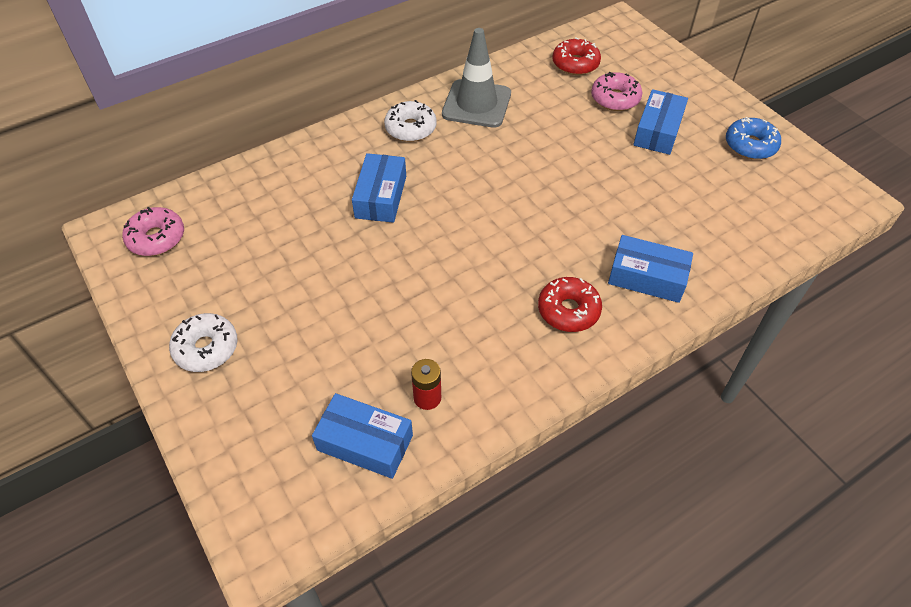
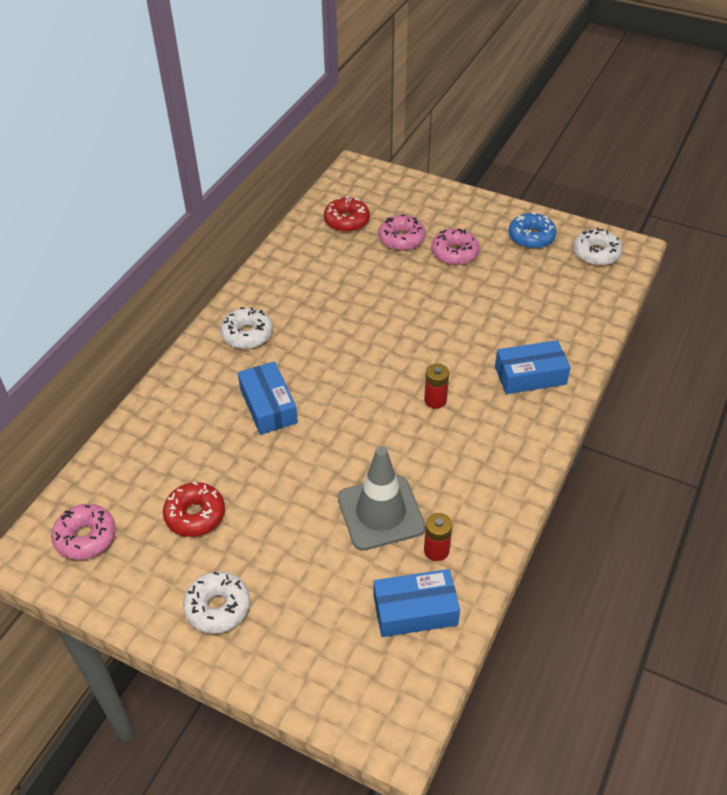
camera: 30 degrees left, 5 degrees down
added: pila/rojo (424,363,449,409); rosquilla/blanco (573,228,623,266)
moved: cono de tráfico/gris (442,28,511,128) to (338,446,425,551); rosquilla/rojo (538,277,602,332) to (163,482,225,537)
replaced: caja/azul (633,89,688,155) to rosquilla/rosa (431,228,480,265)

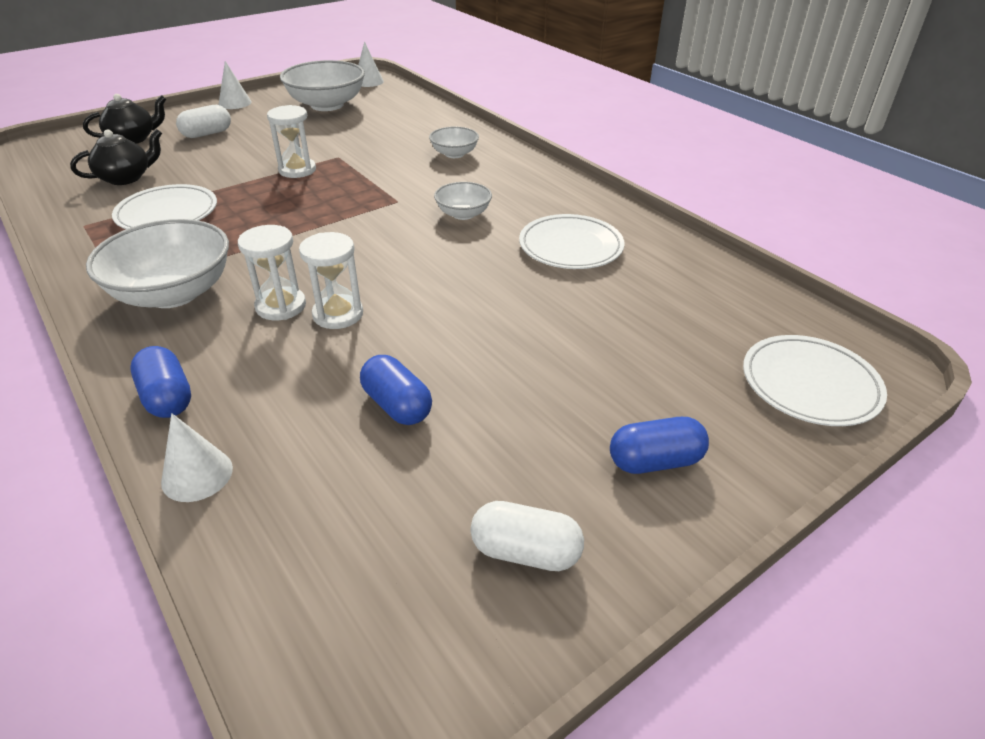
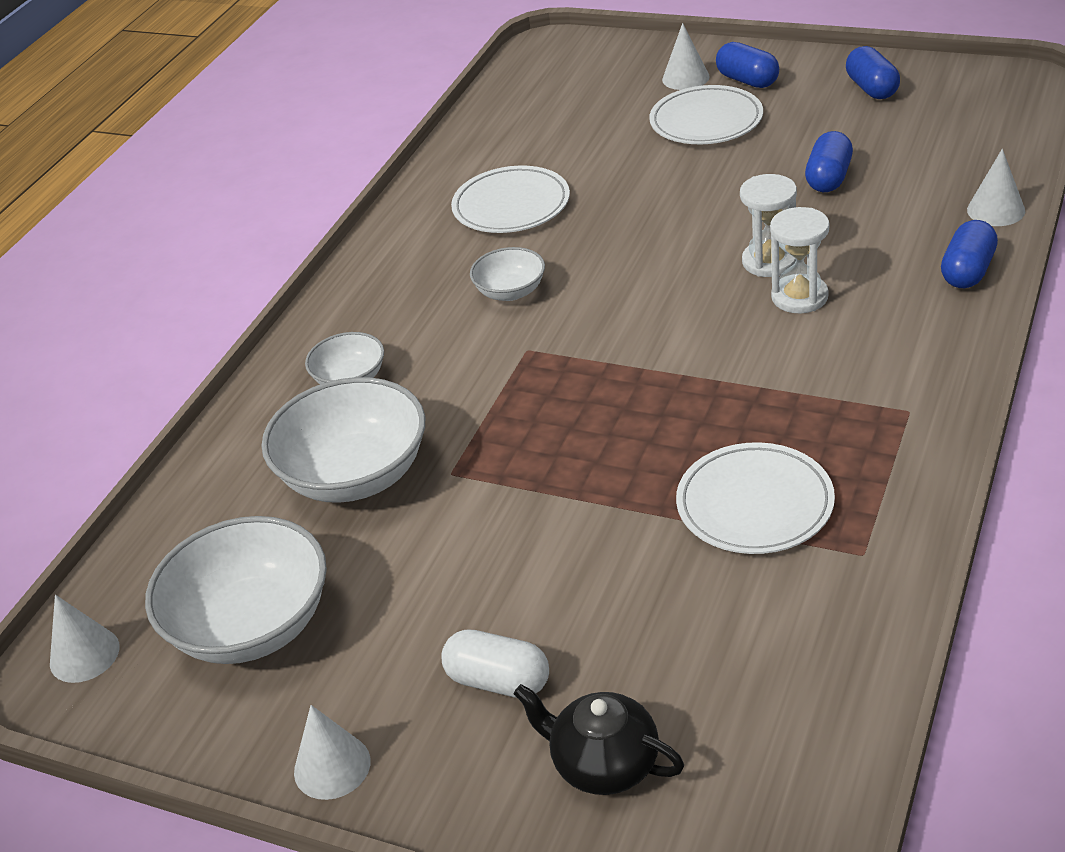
camera: 115 degrees left, 0 degrees up
removed: tetera/negro (70,129,162,185); reloj de arena/blanco (267,105,316,178)
added: cono/blanco (662,23,709,90)
moved: cuenco/blanco (86,219,229,308) to (262,377,425,503); plato/blanco (743,335,887,426) to (649,85,763,144)
recoloured: cápsula/blanco (470,501,584,571) to cápsula/azul (846,46,900,99)

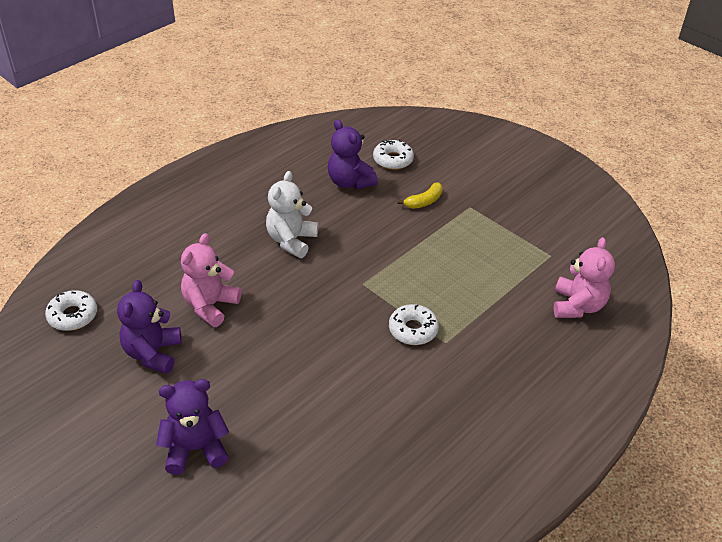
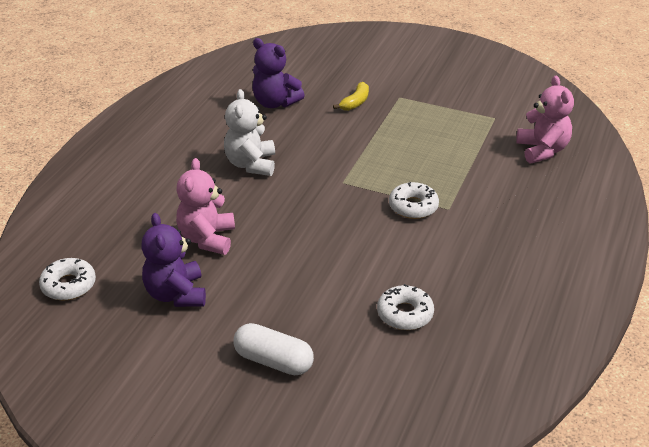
camera: 20 degrees left, 5 degrees down
moved: rosquilla/blanco (373,140,414,170) to (377,284,434,330)
replaced: osito/morado (156,379,229,475) to cápsula/blanco (233,323,314,375)

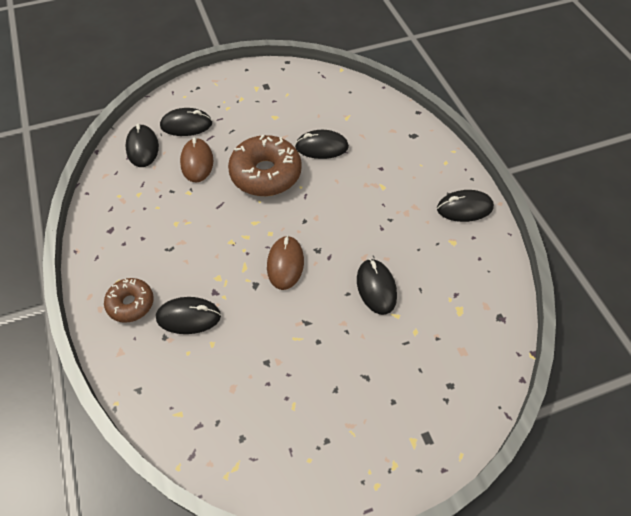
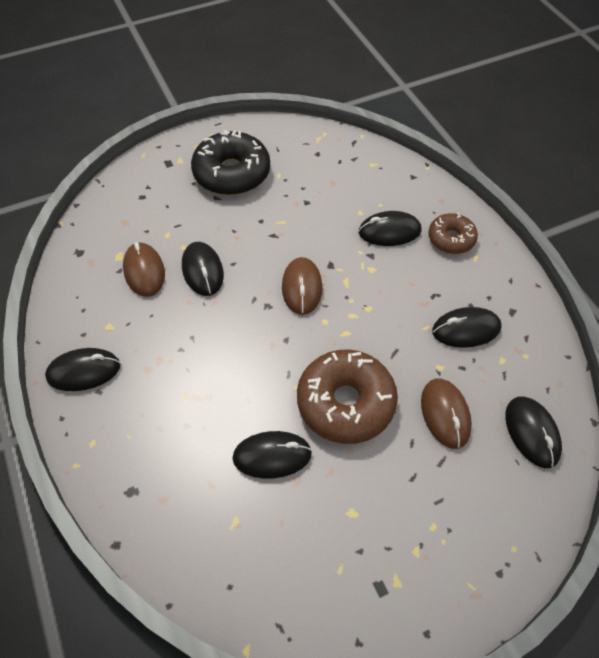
camera: 175 degrees right, 0 degrees up
added: ratón/marrón (123,242,165,297); rosquilla/negro (191,130,270,195)
moved: ratón/negro (160,108,212,136) to (432,307,502,348)

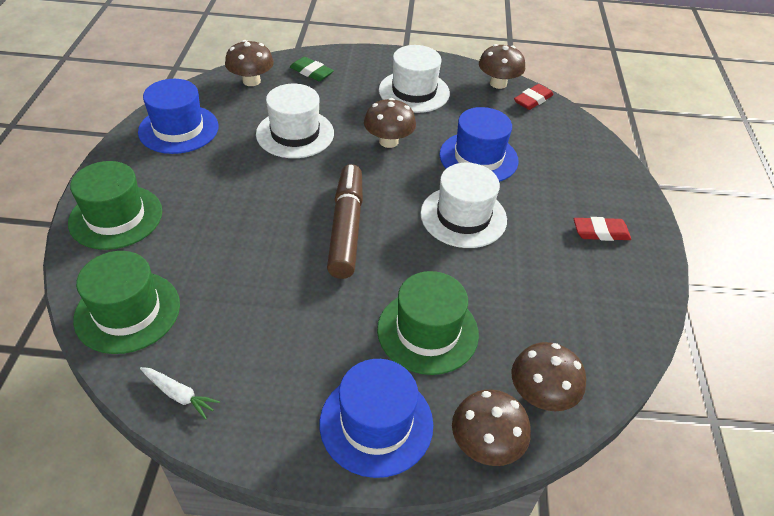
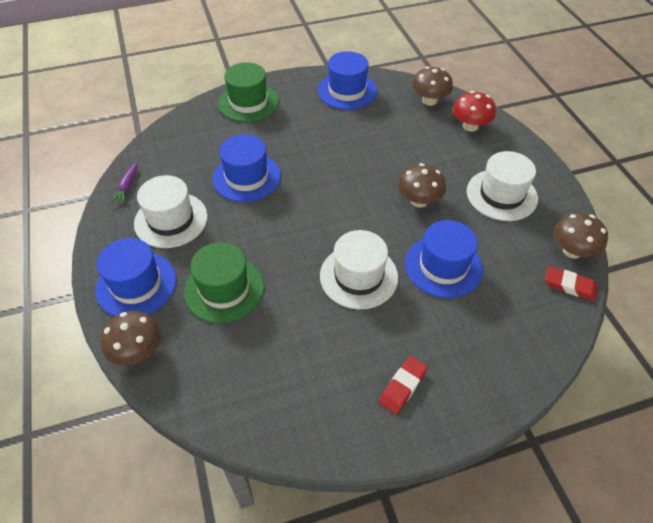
camera: 70 degrees right, 5 degrees up
removed: sombrero/verde (73,251,180,354); rotulador/marrón (327,164,363,279); seta/marrón (511,342,586,411)
added: sombrero/azul (212,134,281,202)
moved: sombrero/blanco (256,84,334,158) to (134,175,208,248)
replaced: goma de borrar/verde (290,57,334,81) to seta/rojo (453,91,496,132)
recoloured: zanahoria/blanco (140,367,220,420) to zanahoria/morado (111,162,138,204)
turned: goma de borrar/rojo (574,217,631,241) = (379,356,428,414) 60 degrees clockwise

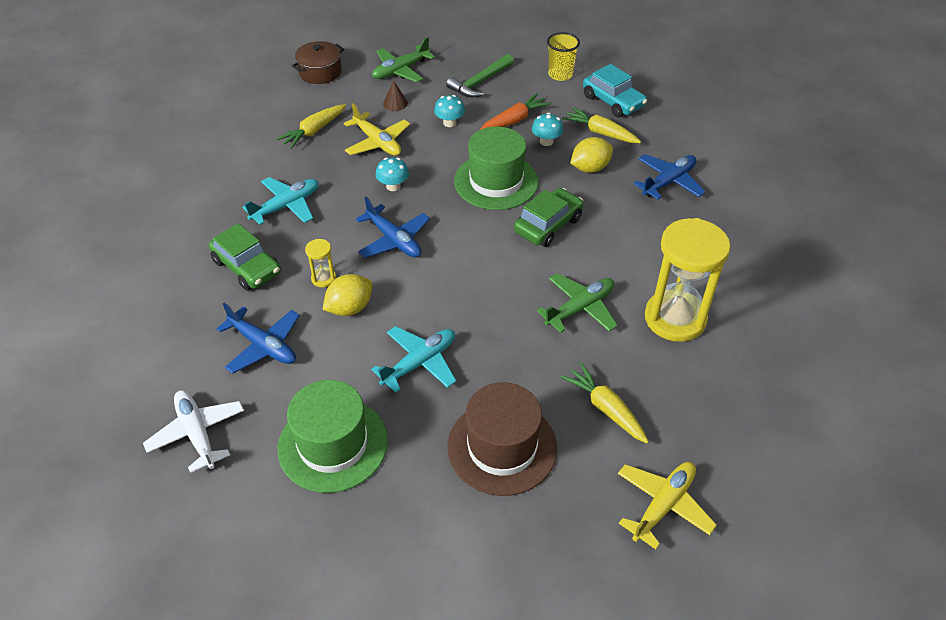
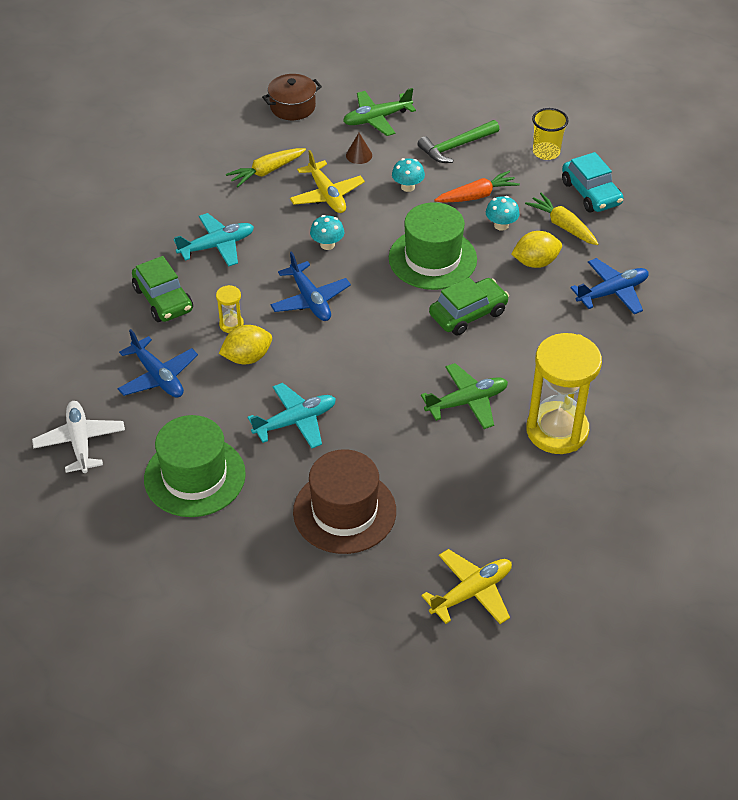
camera: 15 degrees right, 0 degrees up
removed: zanahoria/amarillo (561,362,649,444)

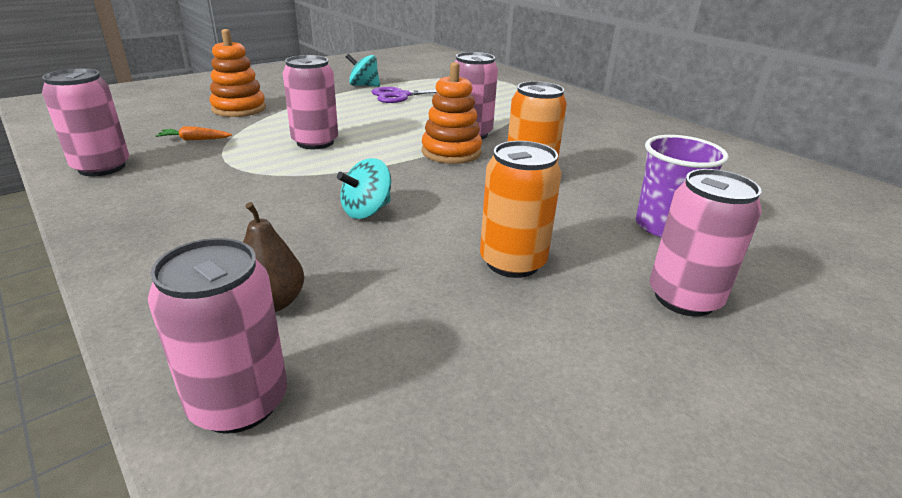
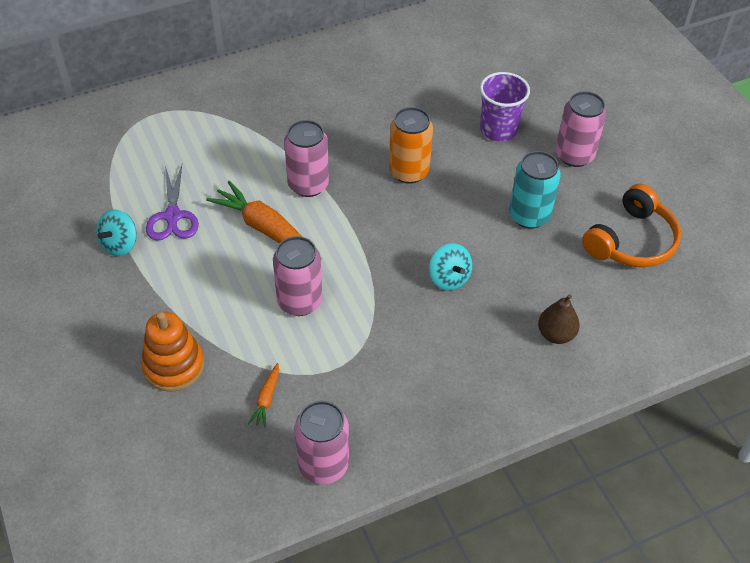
camera: 75 degrees left, 20 degrees up
removed: lata/rosa (148,238,287,434); juguete apilable/naranja (422,62,482,164)
added: zanahoria/naranja (206,181,322,259); auriculares/naranja (582,184,681,267)
recoloured: lata/naranja (480,141,561,278) to lata/turquesa (509,151,561,229)

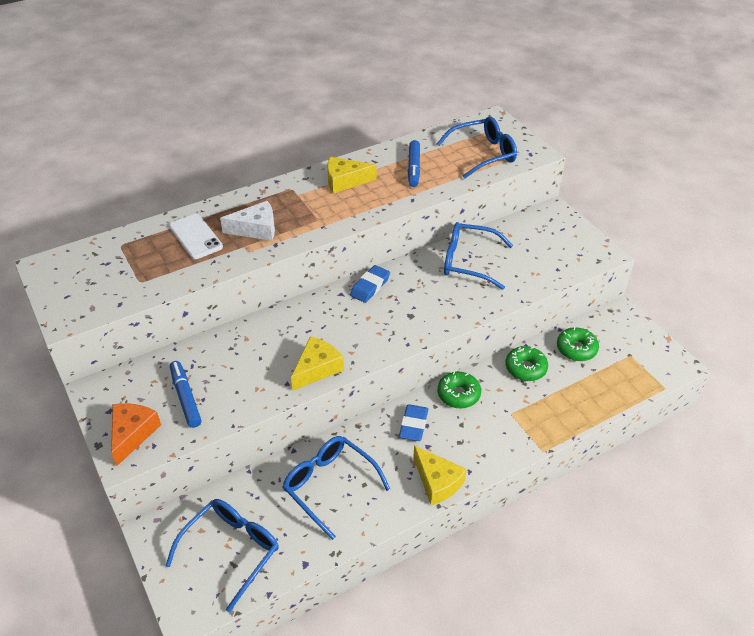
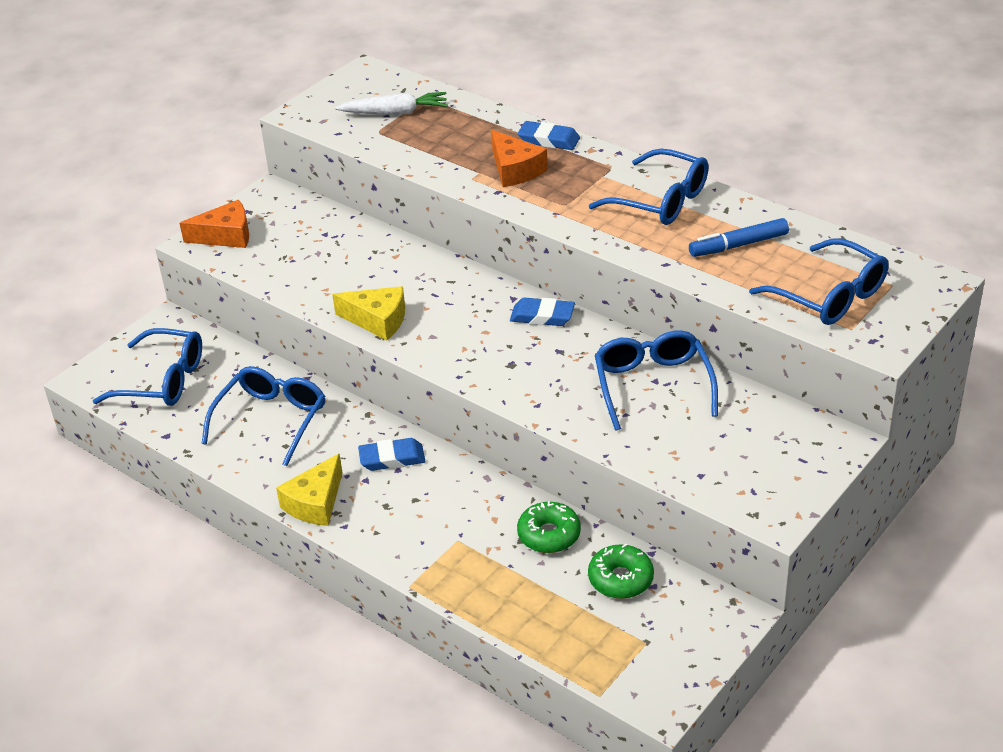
camera: 70 degrees right, 5 degrees down
removed: móvil/blanco (169,214,223,259); rotulador/azul (170,361,201,428); rosquilla/verde (437,371,481,408)
added: zanahoria/blanco (335,92,448,115); goma de borrar/azul (518,121,580,150)
replaced: queso/amarillo (327,157,376,194) to gafas/azul (589,149,709,225)
recoloured: queso/blanco (220,201,275,241) to queso/naranja (491,130,548,187)

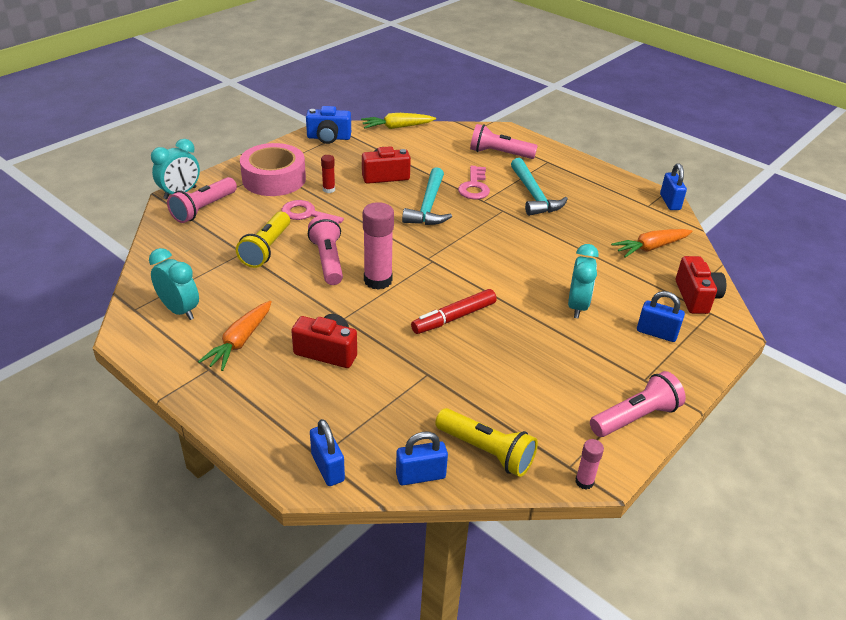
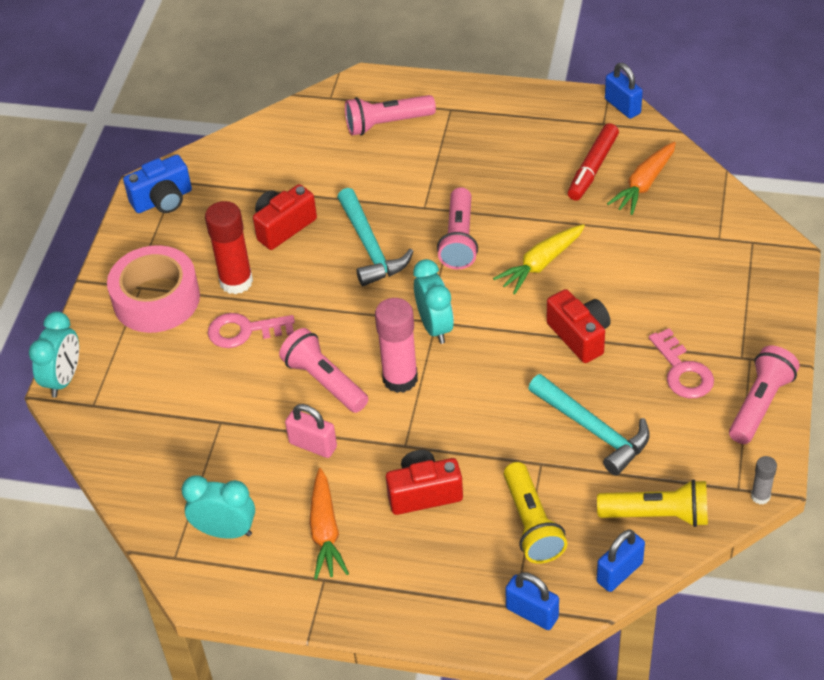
camera: 25 degrees left, 10 degrees up
removed: candado/azul (637,291,685,342)
added: candado/rosa (285,404,337,458)
moved: lámpara de mano/rosa (167,177,237,223) to (437,187,478,270); lámpara de mano/amarillo (236,212,290,268) to (504,462,567,564); zanahoria/amarillo (361,113,436,129) to (493,224,585,295); rotulador/rojo (411,289,497,334) to (568,123,619,201); llave/rosa (458,166,490,199) to (649,328,714,398); martillo/turquesa (511,158,568,216) to (528,374,650,475); despertador/turquesa (568,244,599,318) to (413,259,454,344); cámara/rojo (676,256,726,314) to (547,289,611,363)
recoloured: barra de pegamento/rosa (575,439,604,489) to barra de pegamento/gris (751,456,777,504)
resized: barra de pegamento/rojo (321,155,335,193) = (205,201,253,294) x1.98

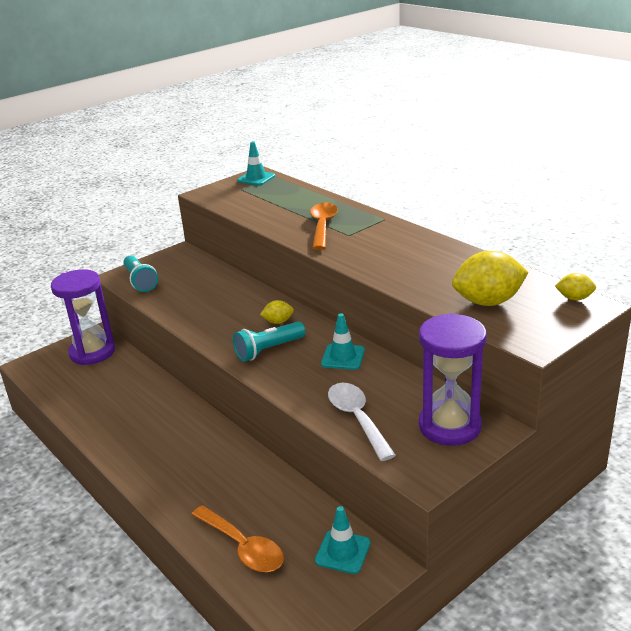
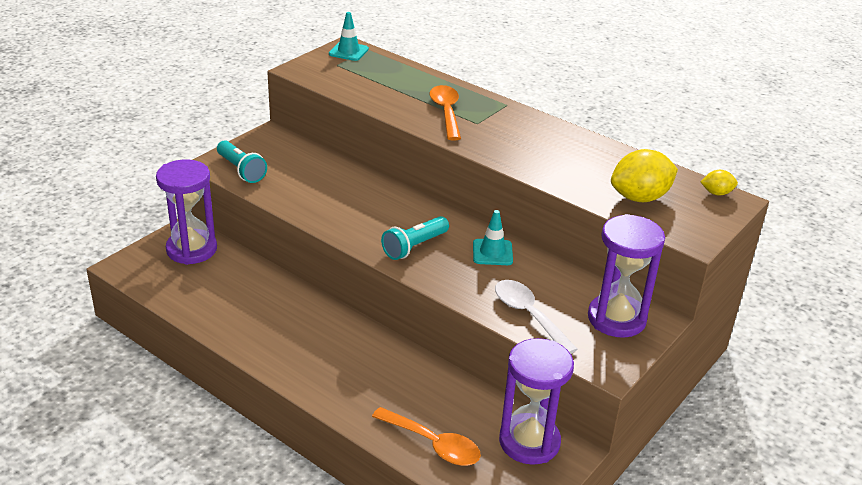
camera: 15 degrees left, 5 degrees up
removed: limón/amarillo (260,300,294,324)
replaced: cono de tráfico/turquesa (315,506,370,574) to reloj de arena/morado (499,338,574,465)

